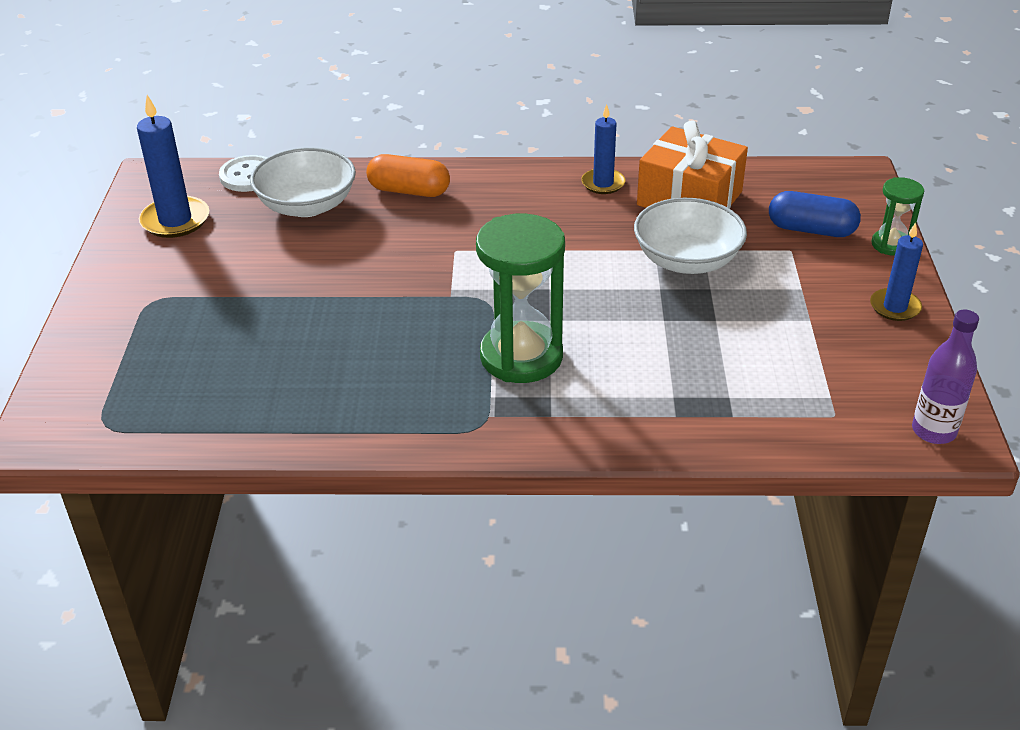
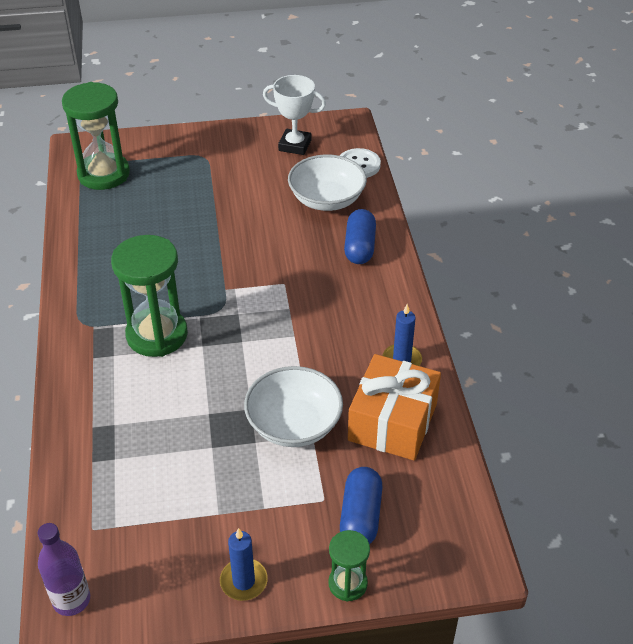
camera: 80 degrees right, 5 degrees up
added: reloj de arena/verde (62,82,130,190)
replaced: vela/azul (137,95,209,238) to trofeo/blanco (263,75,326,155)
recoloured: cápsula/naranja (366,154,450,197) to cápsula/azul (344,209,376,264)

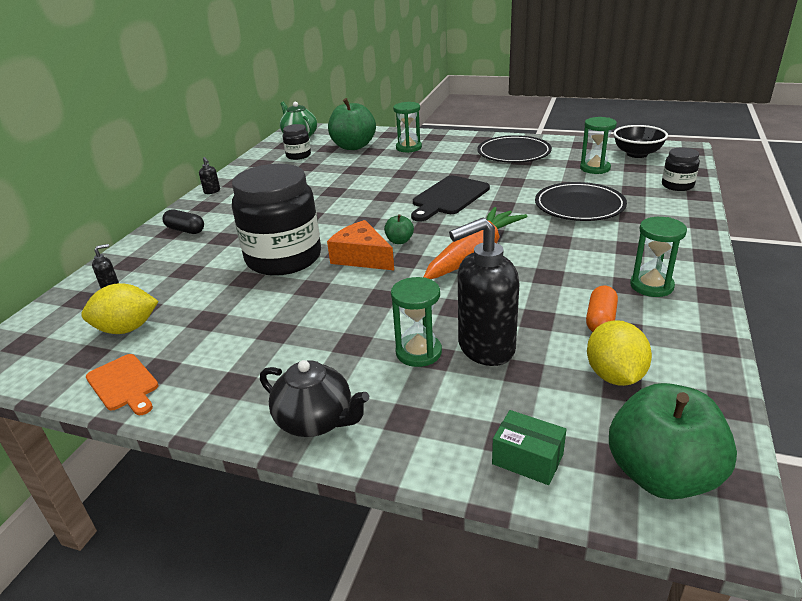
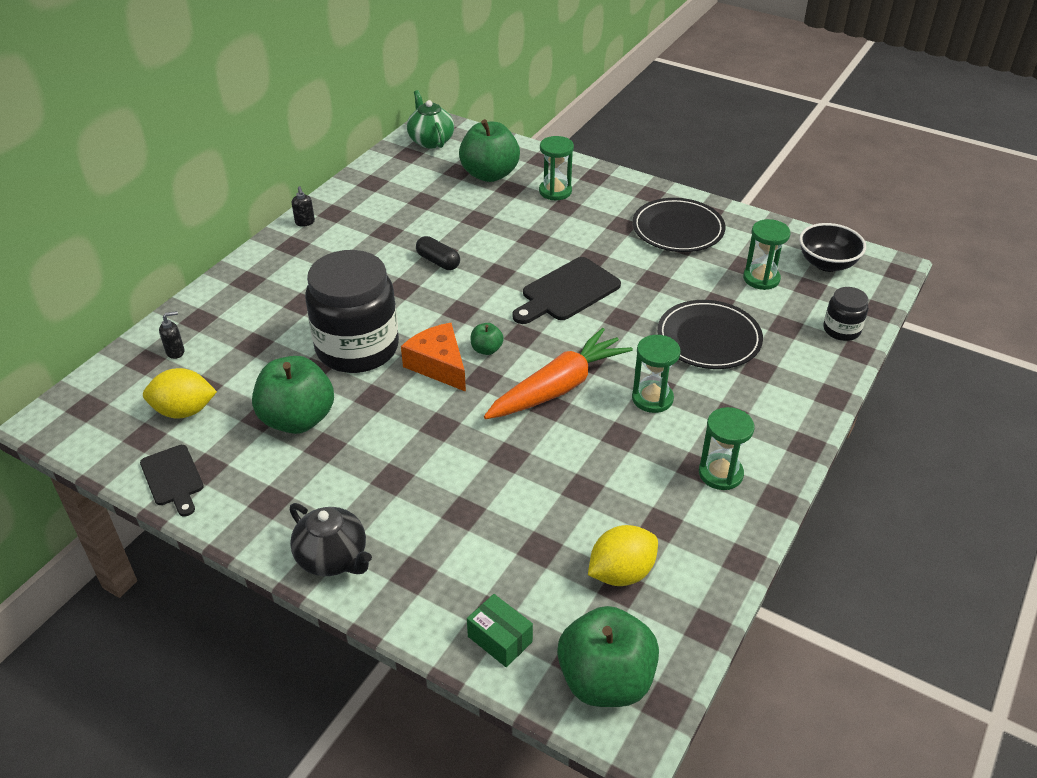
camera: 10 degrees right, 10 degrees up
removed: tarro/negro (283,124,311,160); dispensador de jabón/negro (449,218,519,366); cápsula/naranja (586,286,618,332)
added: manzana/verde (252,356,334,434)
moved: cápsula/negro (162,210,204,234) to (416,236,460,270); reloj de arena/verde (391,277,442,367) to (632,335,681,413)
recoloured: tabla de cortar/naranja (86,354,159,415) to tabla de cortar/negro (140,445,204,517)
turned: limón/amarillo (587,320,652,386) = (588,525,658,586) 45 degrees clockwise

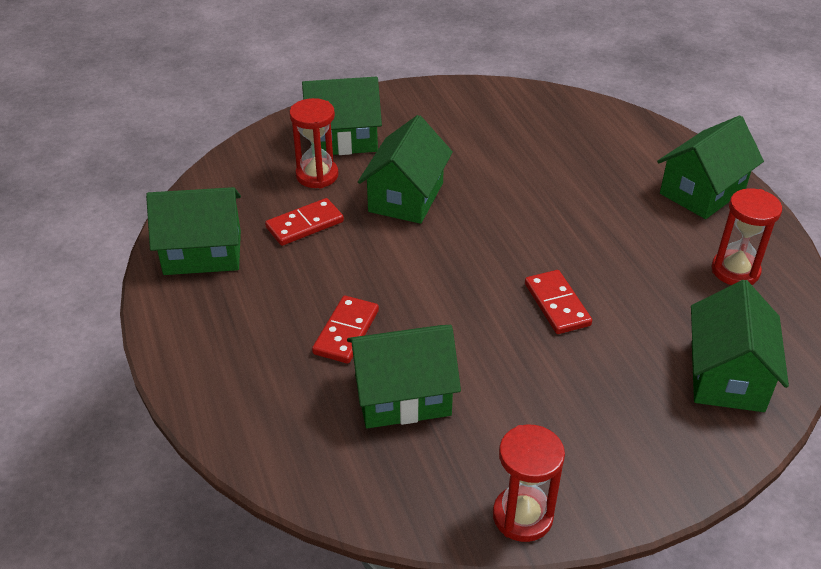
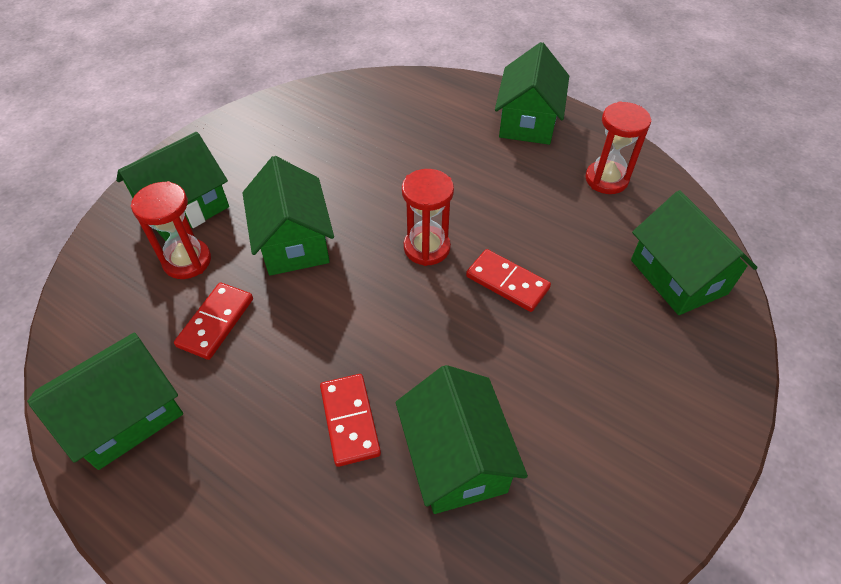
camera: 35 degrees left, 10 degrees up
moved: reloj de arena/rojo (493,425,565,542) to (402,169,454,266)
turned: casa/verde (347,325,461,428) = (396,365,528,514) 60 degrees counterclockwise

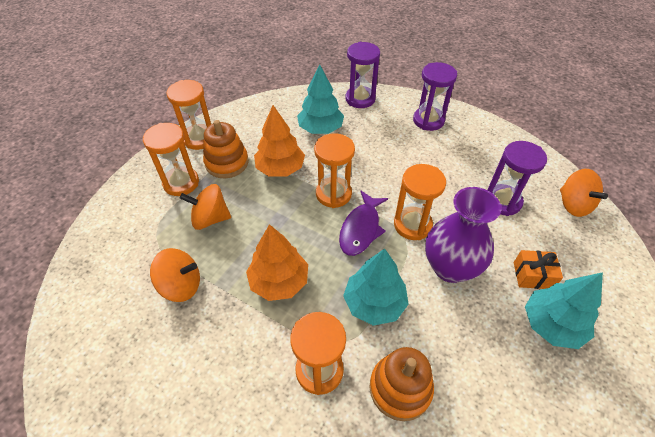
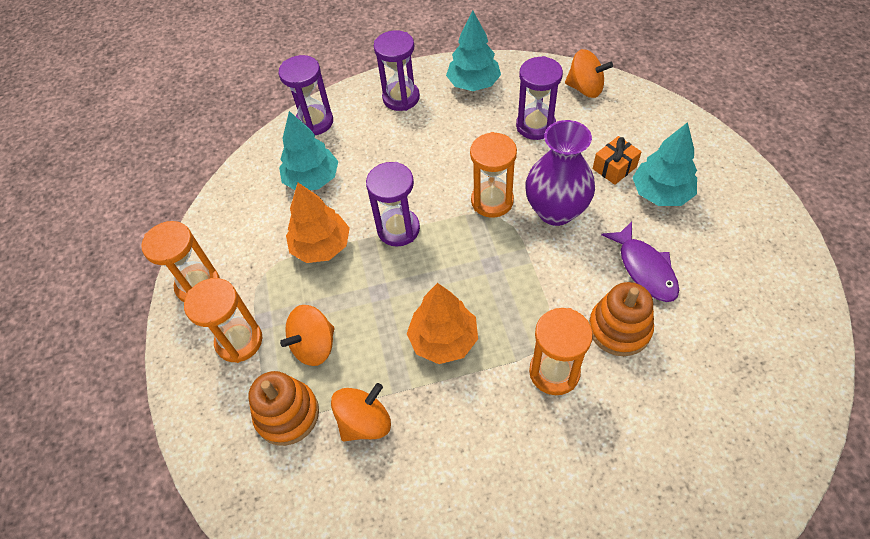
camera: 40 degrees left, 5 degrees up
moved: juguete apilable/naranja (203,120,249,178) to (248,371,319,446); pez/morado (339,191,388,256) to (601,221,679,302); árbol/turquesa (343,249,409,326) to (446,11,501,91)
recoloured: reloj de arena/naranja (314,133,355,208) to reloj de arena/morado (366,162,420,247)

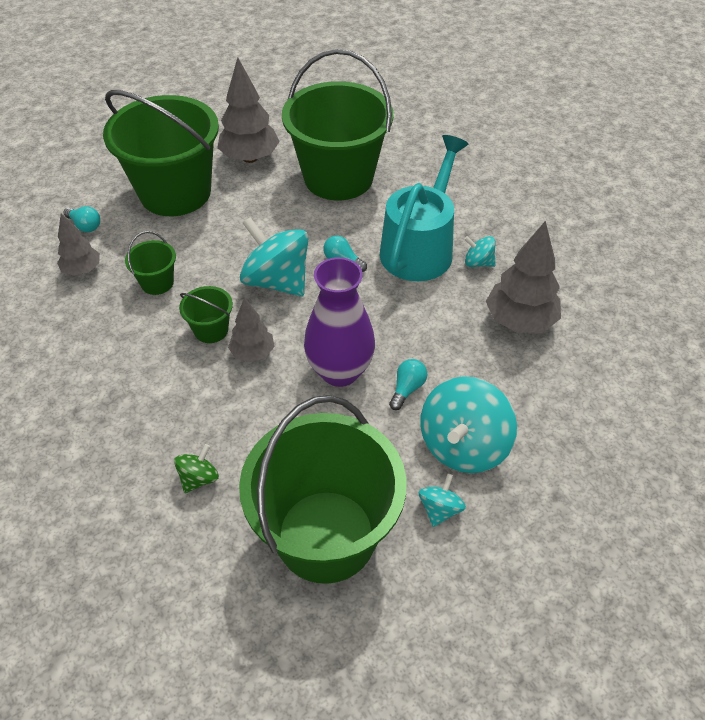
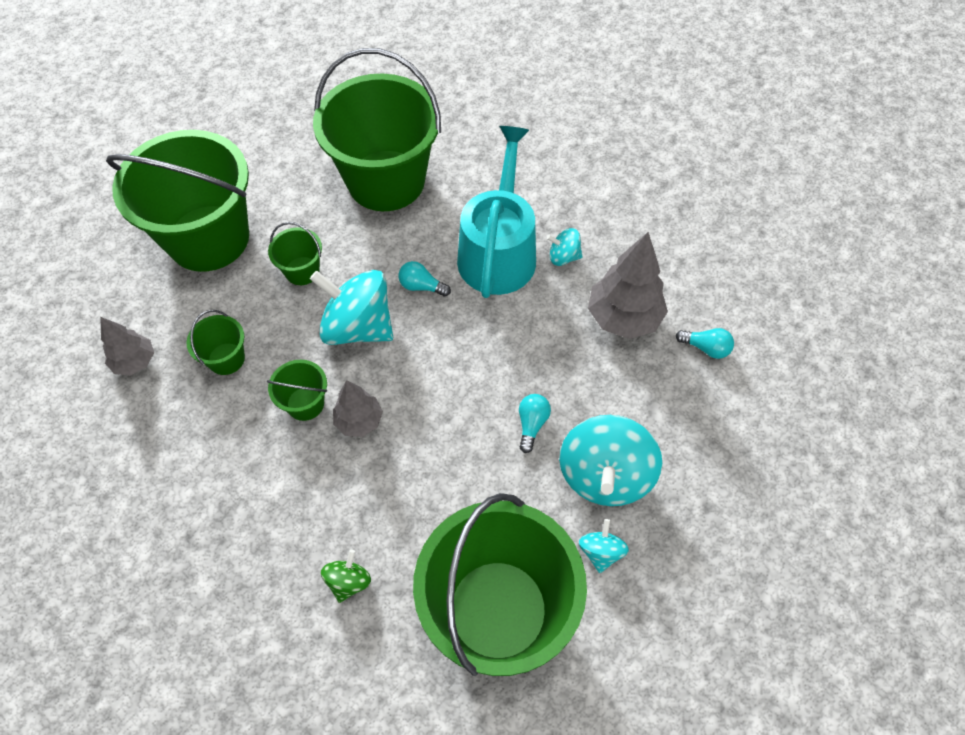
camera: 15 degrees left, 10 degrees up
removed: árbol/gris (217,58,280,163); florero/morado (304,257,375,387)
added: balde/verde (268,222,322,285)
moved: bombilla/turquesa (64,206,100,232) to (676,328,734,359)

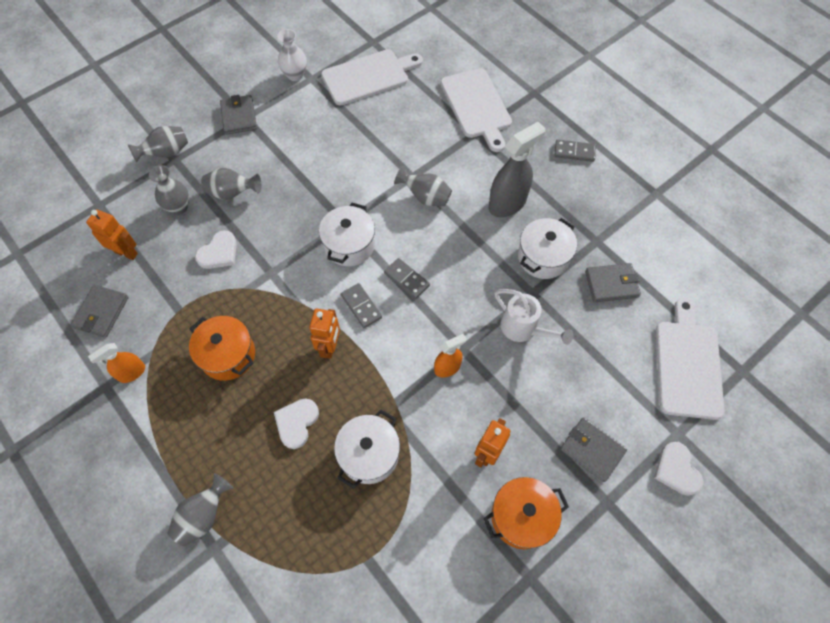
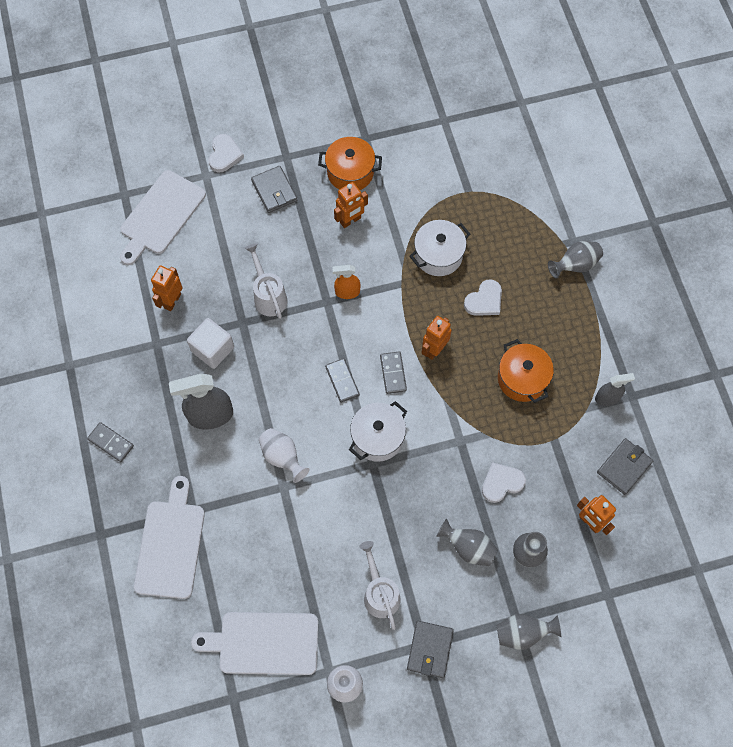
camera: 155 degrees left, 5 degrees up
added: regadera/blanco (359,541,400,630)
replaced: olla/blanco (518,218,577,279) to cubo/blanco (187,318,234,369); cartera/gris (585,263,641,302) to robot/naranja (151,265,183,311)
recoloured: pulverizador/naranja (88,343,145,383) to pulverizador/gris (595,373,635,406); florero/gris (394,166,452,206) to florero/blanco (259,428,310,483)

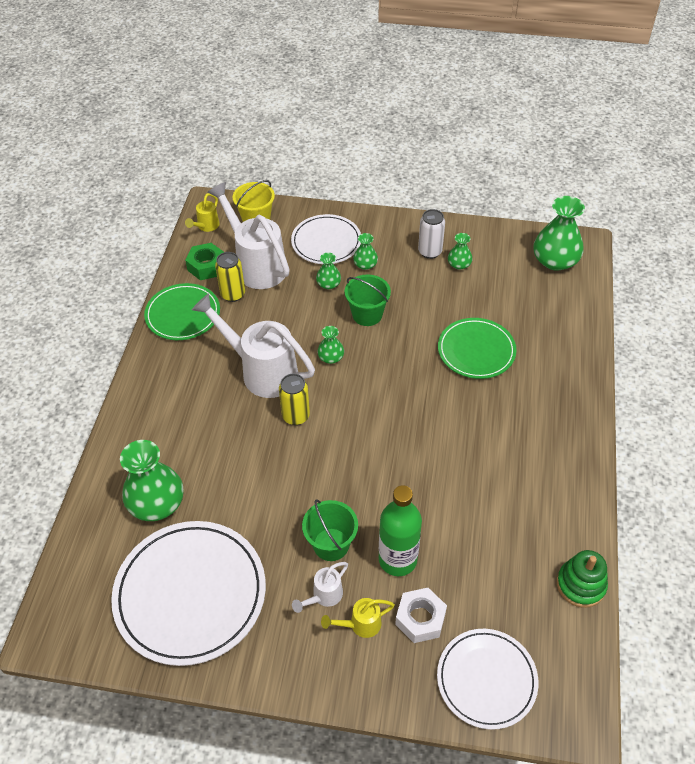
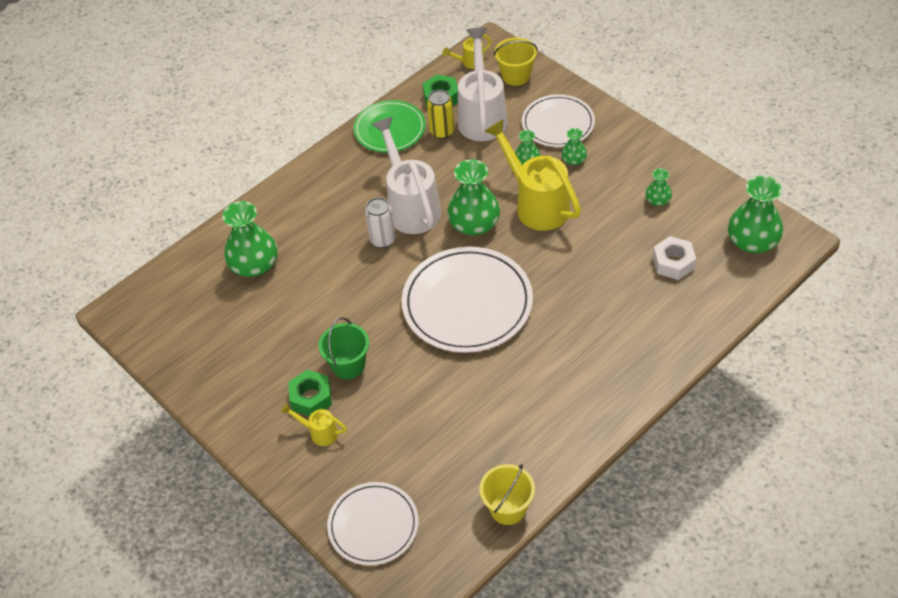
camera: 40 degrees right, 0 degrees up
removed: lata/amarillo (279,374,310,425); botella/verde (379,485,422,576); plato/verde (438,318,517,379)
moved: plato/blanco (111,521,266,666) to (402,247,533,353); tuerca/blanco (395,588,447,643) to (653,236,696,280); lata/blanco (418,209,445,259) to (365,197,396,248)
replaced: regadera/blanco (292,562,348,613) to tuerca/verde (288,370,332,416); balde/verde (345,274,391,326) to regadera/amarillo (485,119,581,231); juguete apilable/verde (557,550,608,608) to balde/amarillo (479,464,535,525)
resized: florero/verde (317,326,344,364) = (447,159,500,235) x1.98

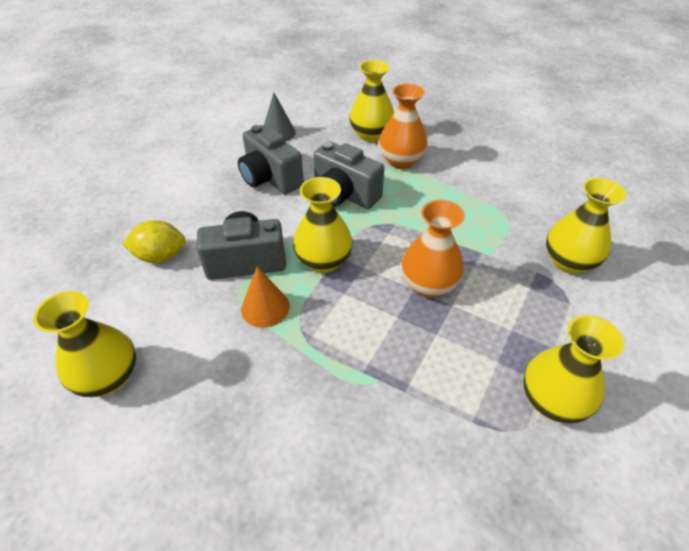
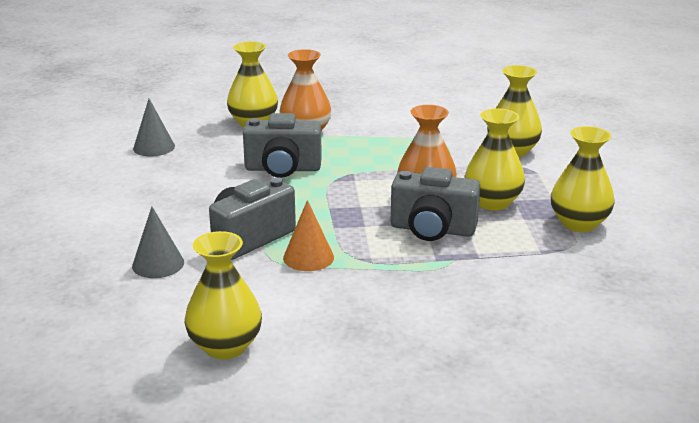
camera: 35 degrees left, 20 degrees down
moved: cámara/gris (238,125,304,194) to (391,167,480,241); florero/amarillo (293,177,353,273) to (464,108,525,210)
replaced: limón/amarillo (122,220,186,263) to cono/gris (132,207,184,278)

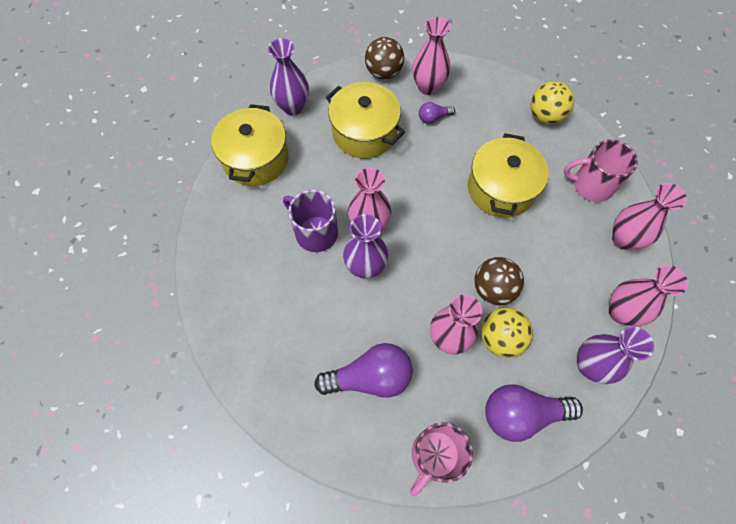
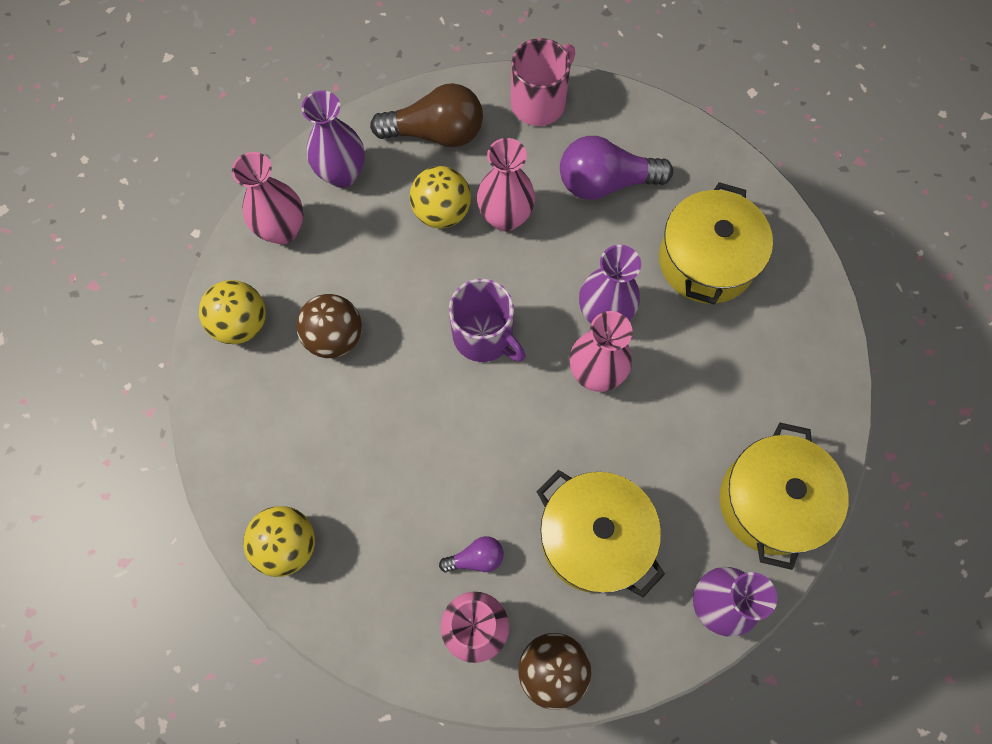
camera: 175 degrees left, 5 degrees up
removed: taza/rosa (564,140,638,202)
moved: taza/morado (283,190,338,252) to (449,279,525,362); olla/amarillo (468,133,549,218) to (659,182,773,304); pelota/marrón (474,257,524,305) to (296,294,362,358)
replaced: florero/rosa (612,183,687,250) to pelota/amarillo (199,280,266,344)
recoloured: bombilla/morado (485,384,583,442) to bombilla/marrón (370,83,483,147)

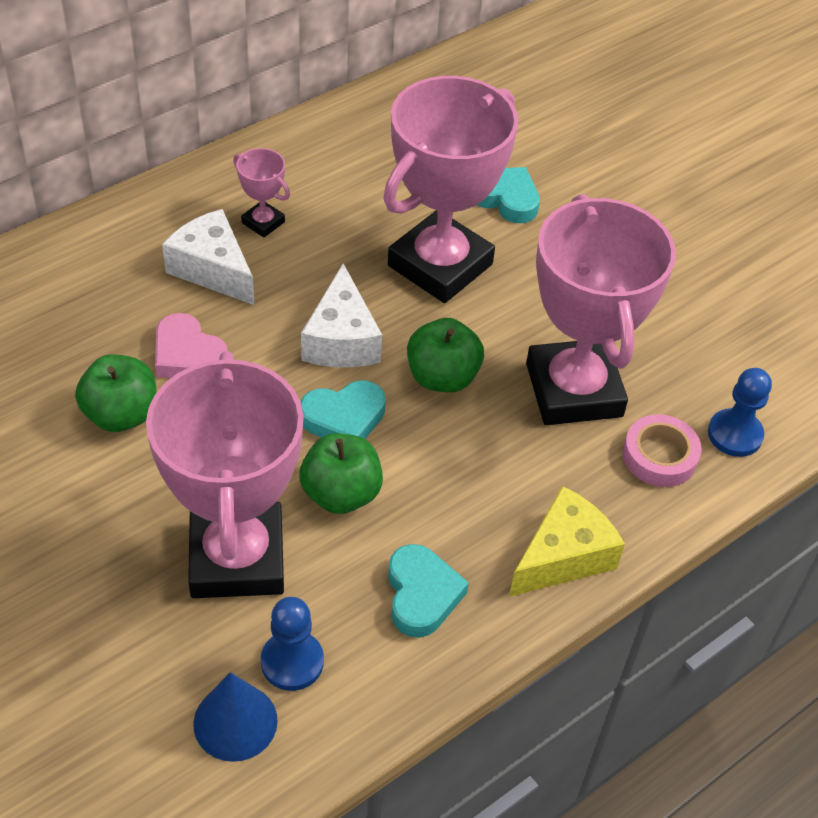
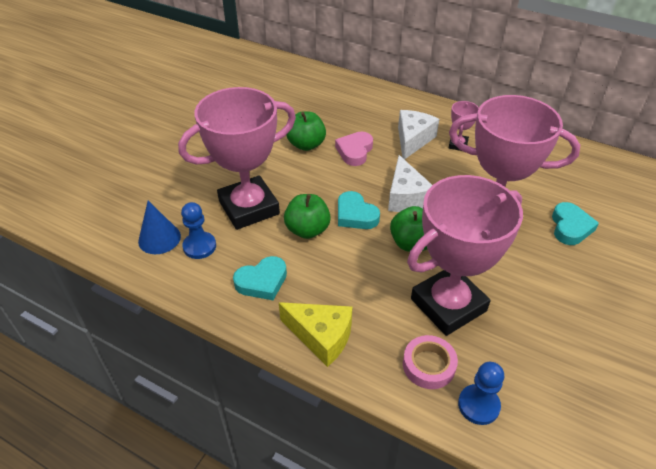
camera: 70 degrees right, 5 degrees down
turned: queso/blanco (301,263,382,367) = (388,155,432,212) 75 degrees counterclockwise

